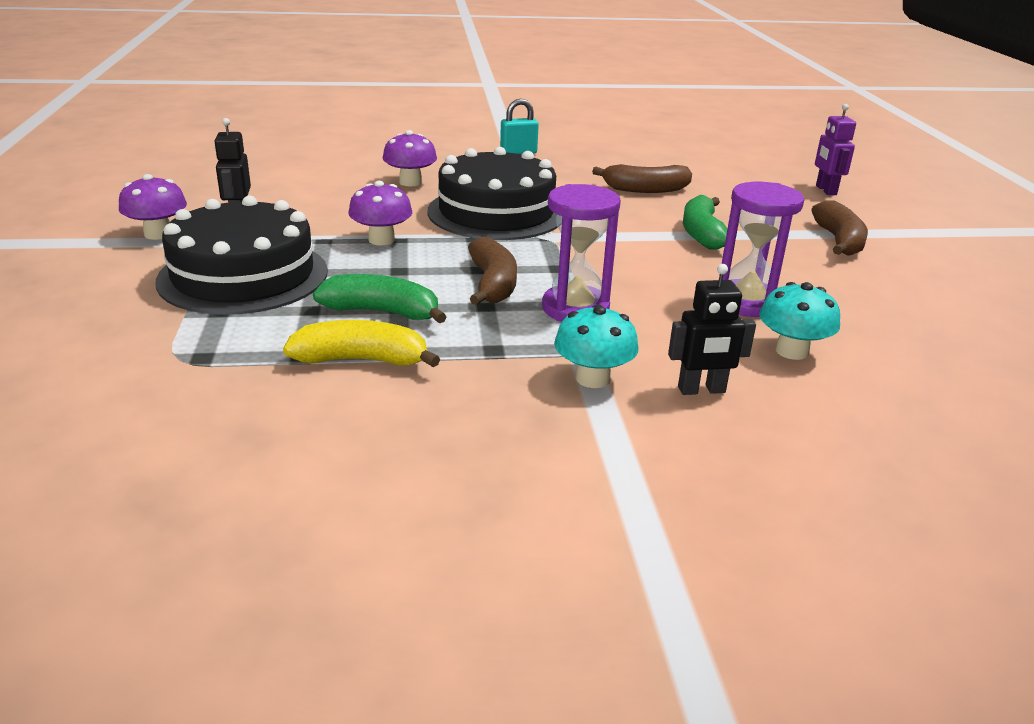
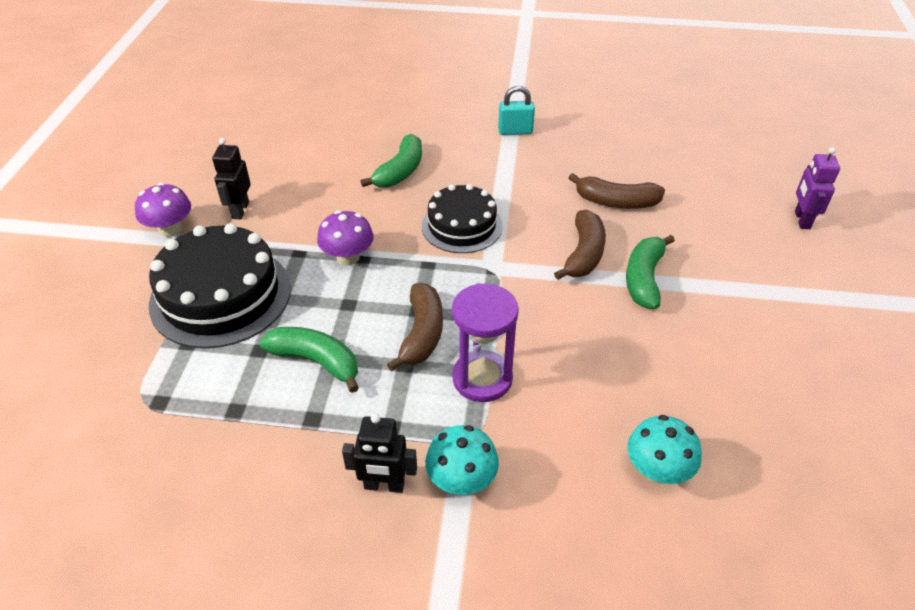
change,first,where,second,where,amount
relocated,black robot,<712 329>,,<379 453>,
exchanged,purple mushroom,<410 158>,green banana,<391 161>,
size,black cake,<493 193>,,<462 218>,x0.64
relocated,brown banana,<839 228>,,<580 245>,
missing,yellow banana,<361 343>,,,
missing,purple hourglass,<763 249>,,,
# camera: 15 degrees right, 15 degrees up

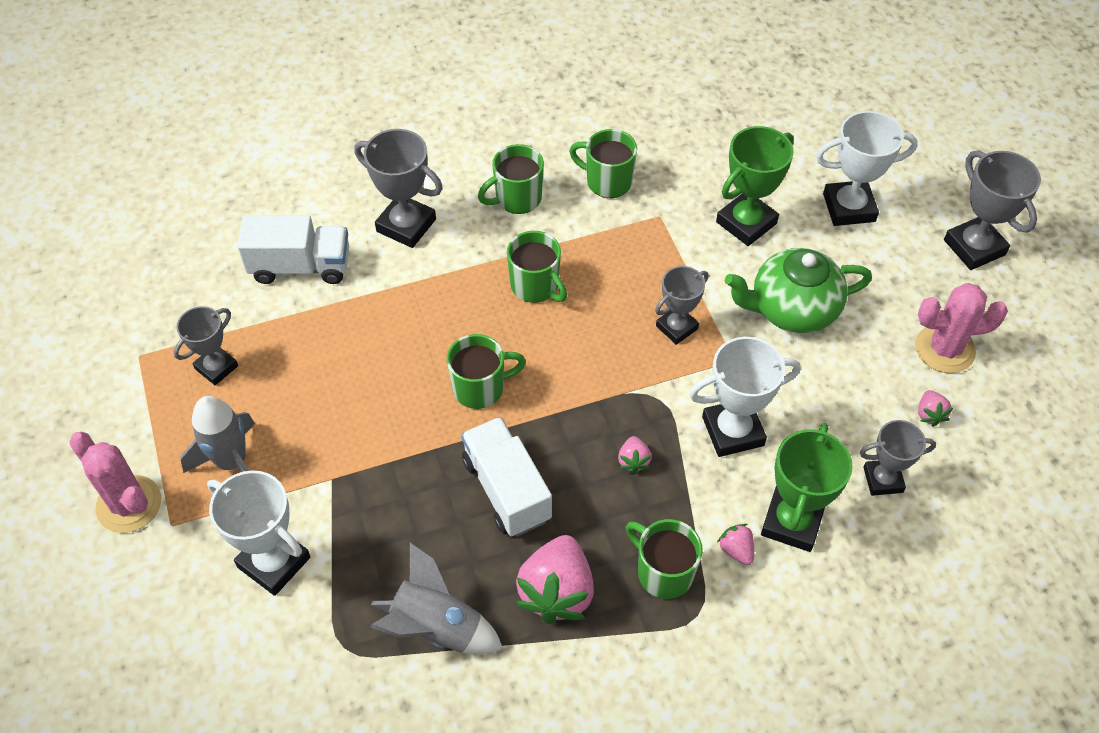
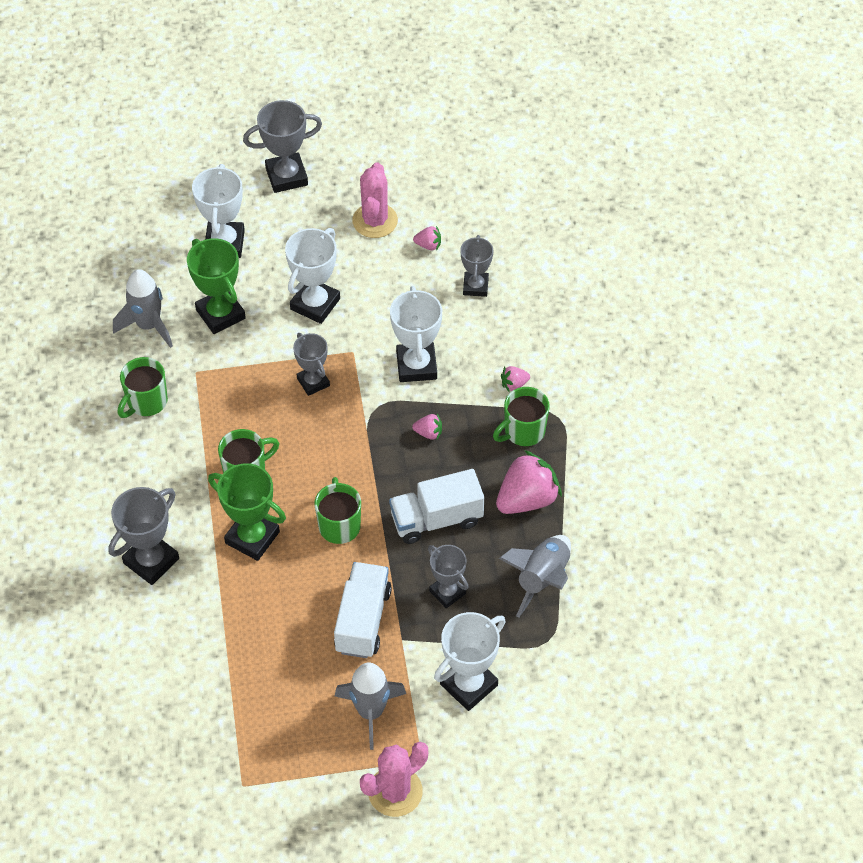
change,first,where,second,where,amount
appeared,,,grey rocket,<143 308>,
relocated,green trophy,<807 487>,,<247 512>,
exchanged,green teapot,<798 290>,white trophy,<312 276>,
relocated,white truck,<293 249>,,<363 610>,
relocated,grey trophy,<206 345>,,<448 576>,
spun,pink strawberry,<554 579>,,<529 482>,60 degrees counterclockwise
missing,green mug,<511 179>,,,
# camera: 80 degrees left, 0 degrees up

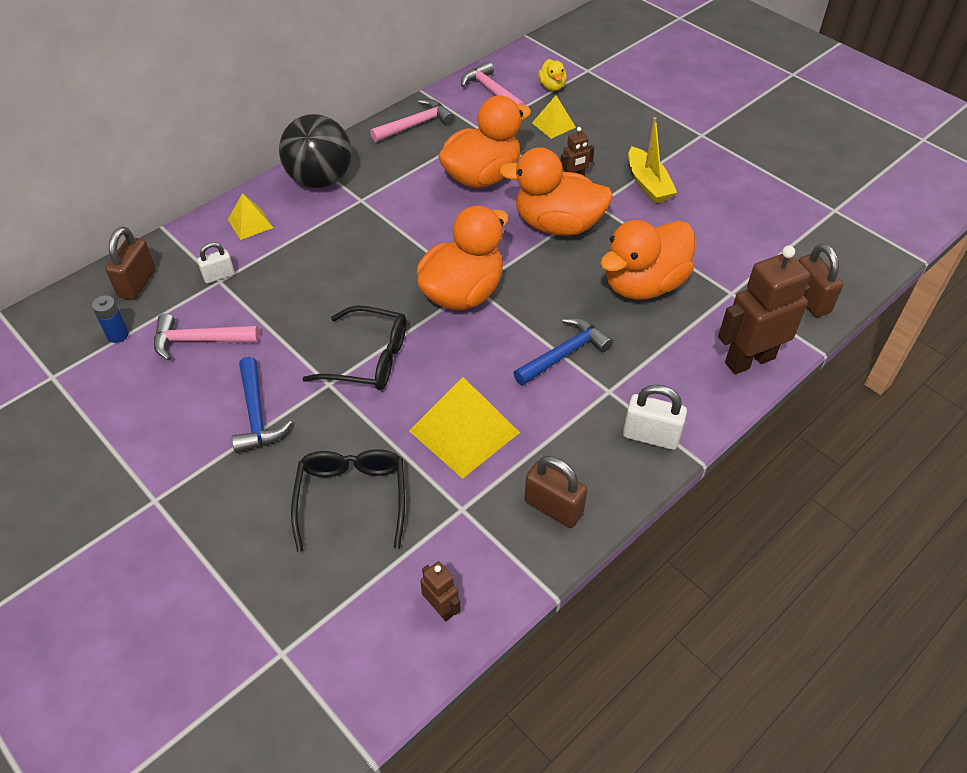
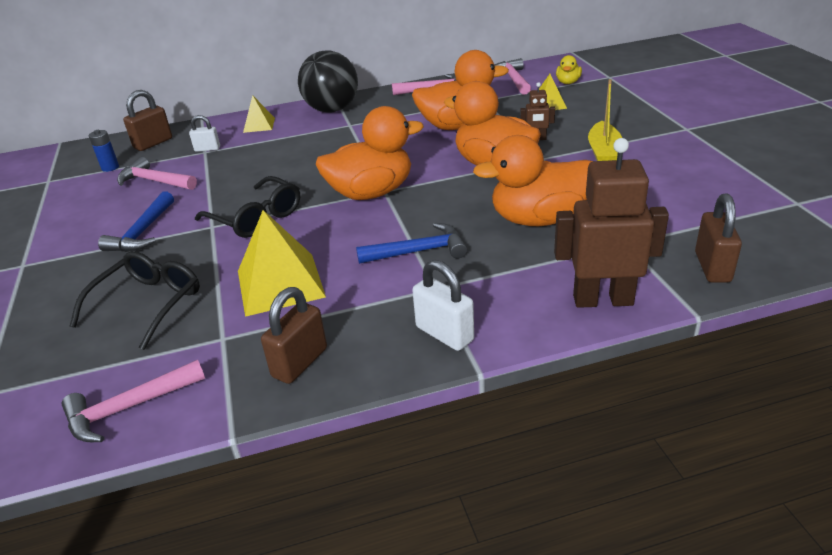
change,first,where,second,where,amount
exchanged,brown robot,<440 591>,pink hammer,<133 401>,
spun,brown padlock,<555 492>,,<294 335>,60 degrees clockwise
# camera: 30 degrees right, 15 degrees down

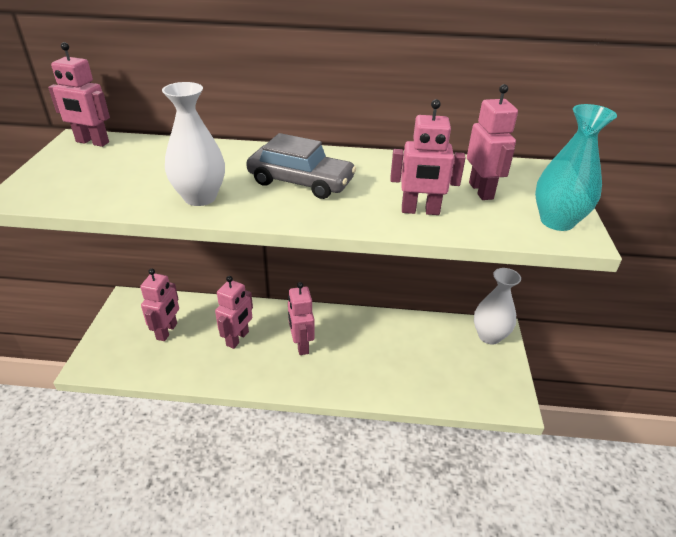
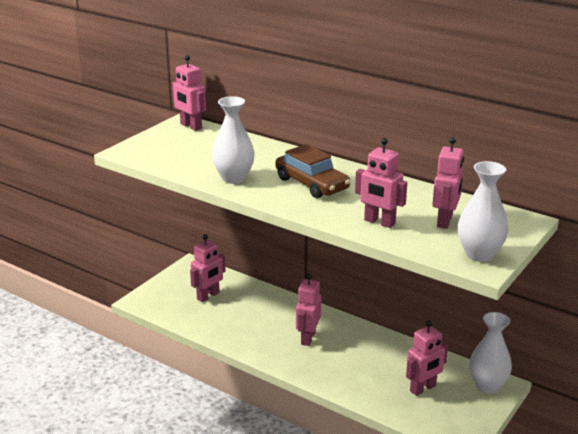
change,first,where,second,where,amount
colour,grey car,<301 166>,brown car,<312 171>,
relocated,pink robot,<234 312>,,<427 358>,
colour,turquoise vase,<576 167>,white vase,<483 211>,
# camera: 30 degrees right, 10 degrees down

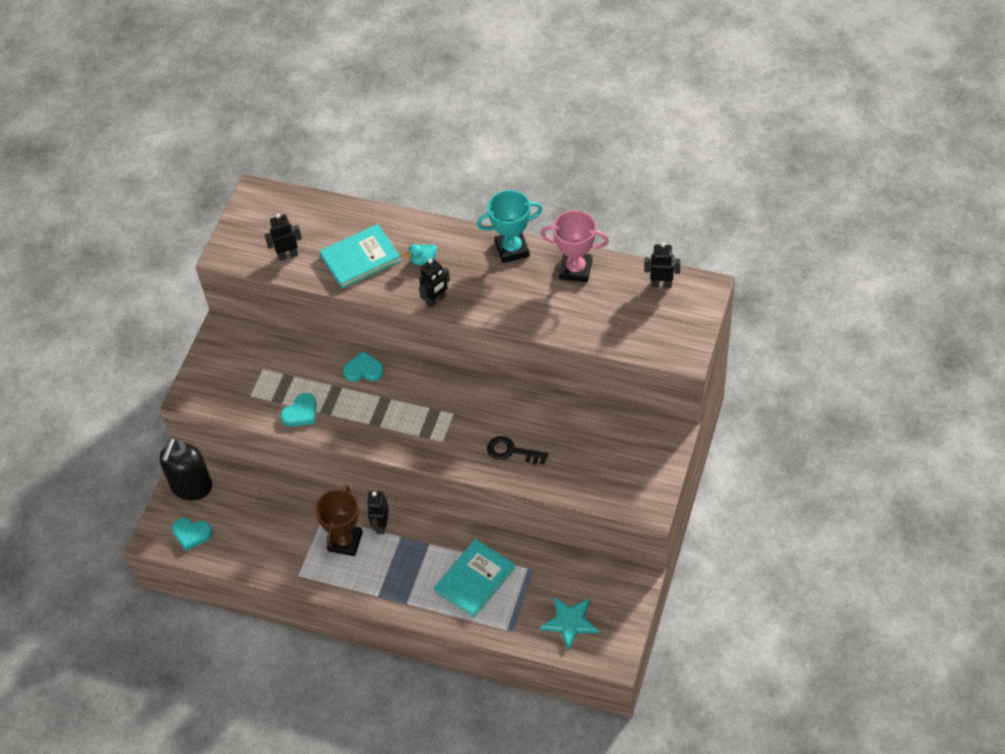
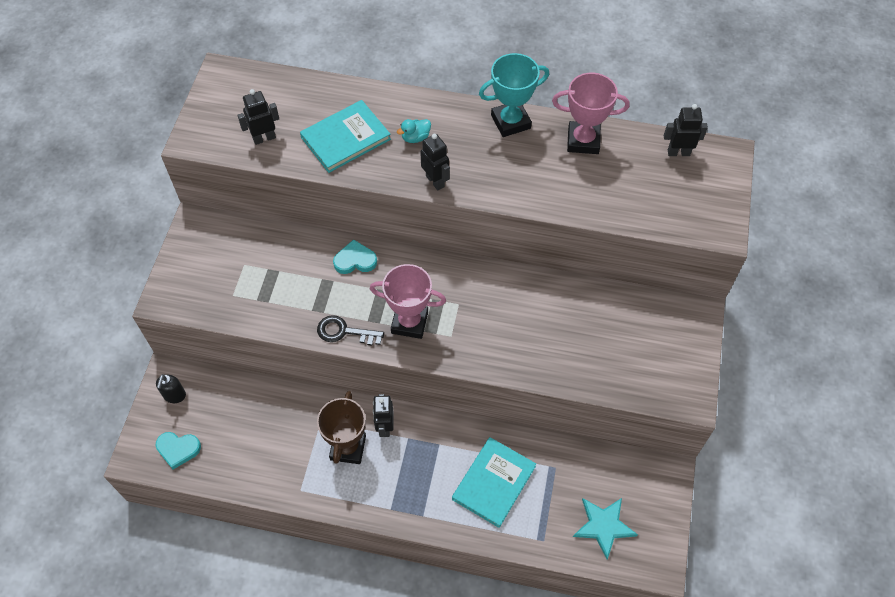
change,first,where,second,where,amount
size,black soap dispenser,<186 469>,,<171 388>,x0.50
relocated,black key,<517 450>,,<350 330>,
appeared,,,pink trophy,<408 301>,
spun,black robot,<434 283>,,<435 162>,75 degrees counterclockwise
missing,turquoise heart,<298 410>,,,
# camera: 10 degrees left, 5 degrees up

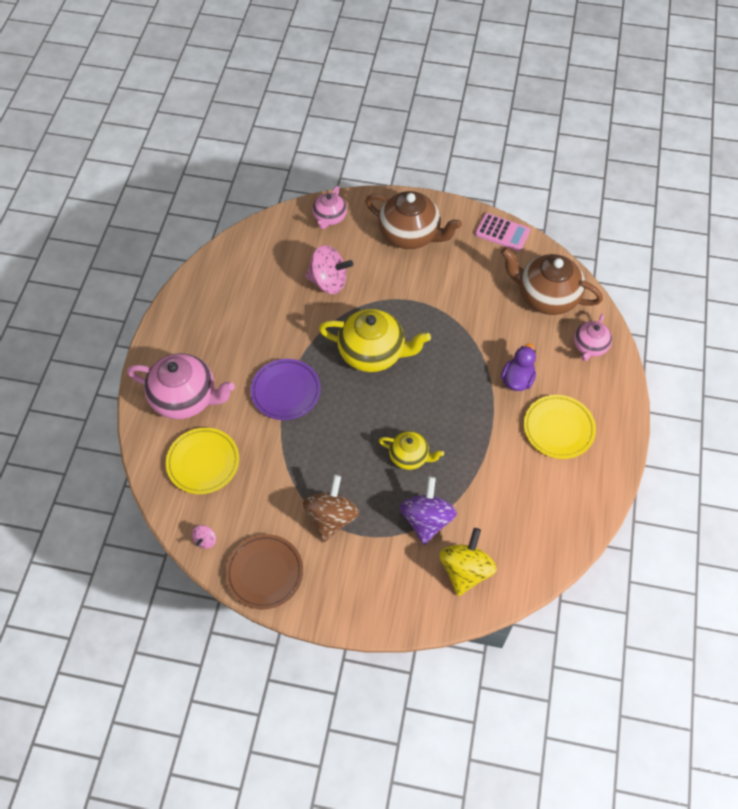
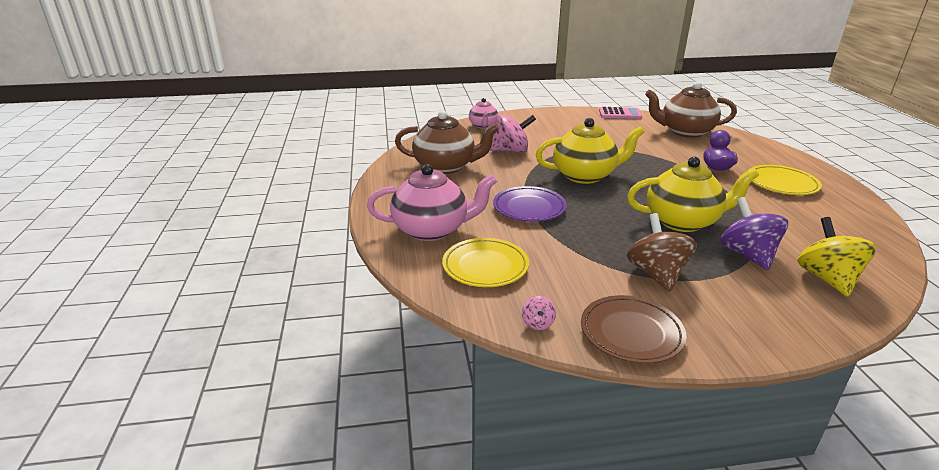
change,first,where,second,where,amount
relocated,brown teapot,<413 220>,,<447 142>,
size,yellow teapot,<411 450>,,<693 194>,x1.77
missing,pink teapot,<593 337>,,,
# camera: 20 degrees left, 30 degrees down

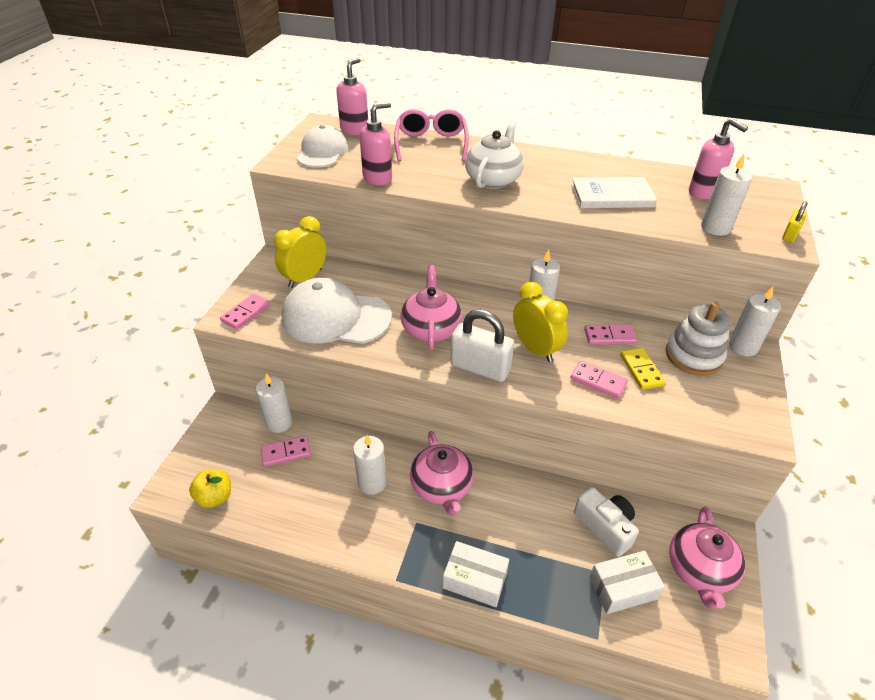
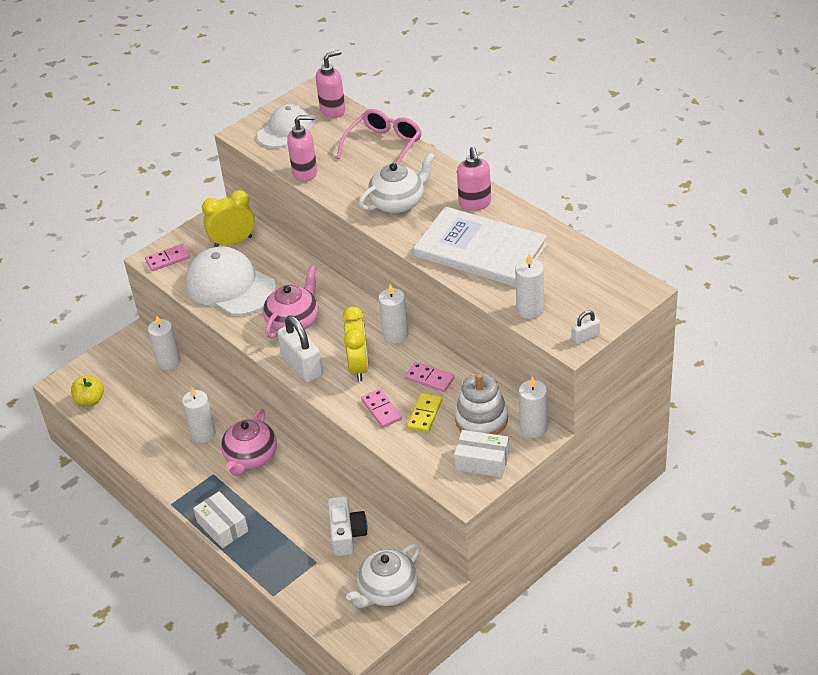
change,first,where,second,where,amount
colour,pink teapot,<707 557>,white teapot,<383 576>,
size,white book,<614 192>,,<480 246>,x1.58
relocated,white box,<627 582>,,<481 453>,
relocated,pink soap dispenser,<718 158>,,<474 179>,
colour,yellow padlock,<795 222>,white padlock,<586 327>,
missing,pink domino,<286 451>,,,
# camera: 35 degrees right, 0 degrees up

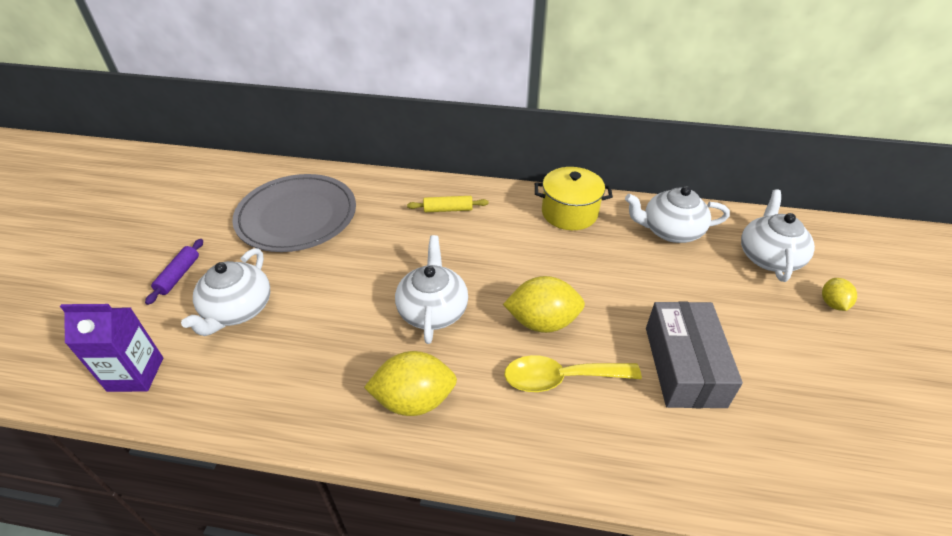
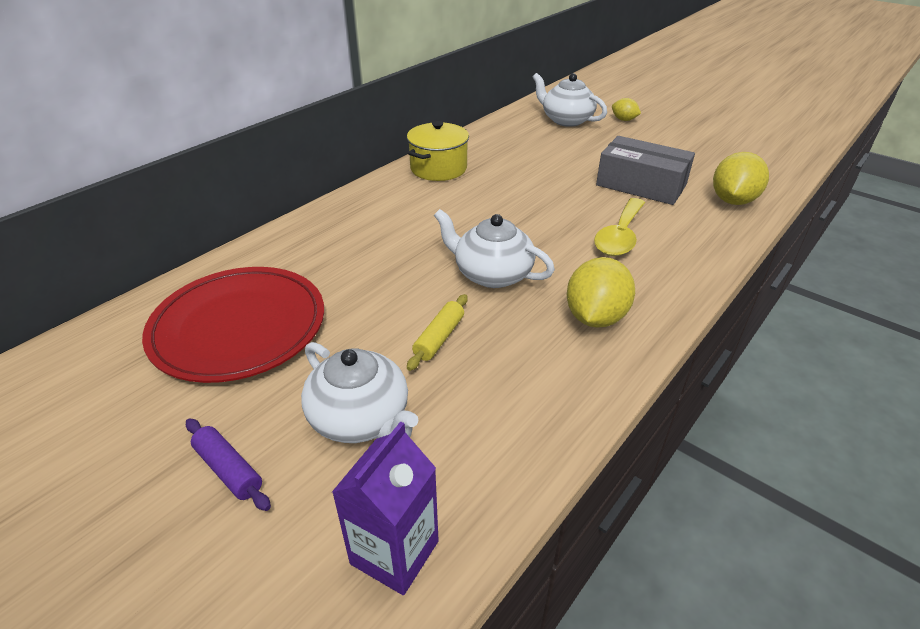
change,first,where,second,where,amount
colour,grey plate,<294 213>,red plate,<233 325>,
relocated,yellow rolling pin,<448 204>,,<437 332>,
relocated,yellow lemon,<544 304>,,<741 178>,
missing,white teapot,<677 214>,,,
# camera: 60 degrees left, 5 degrees down

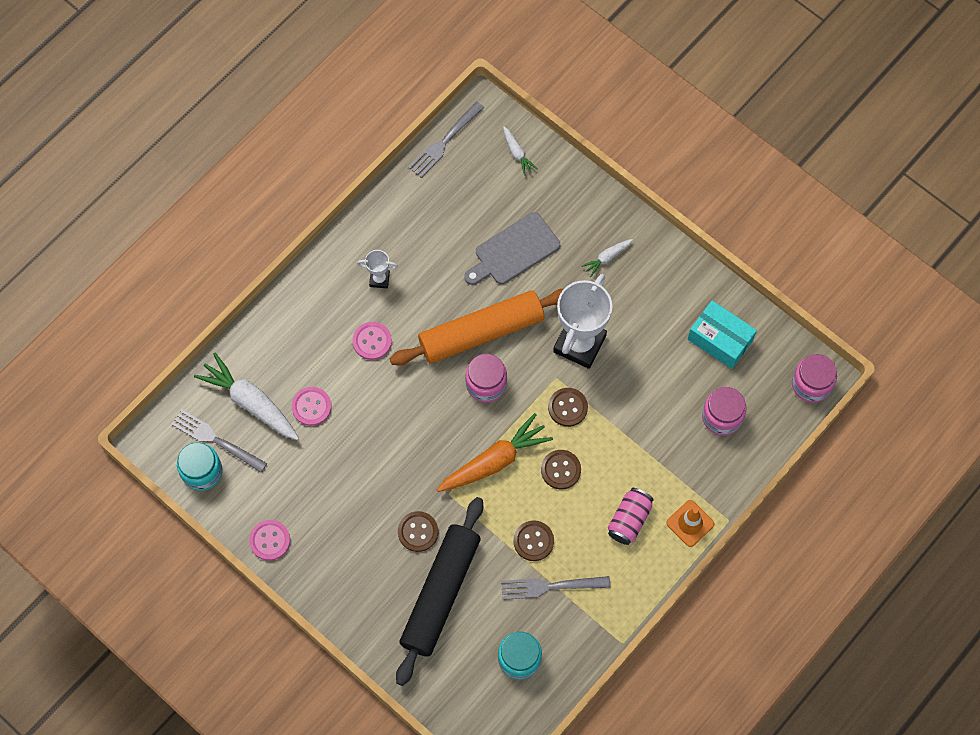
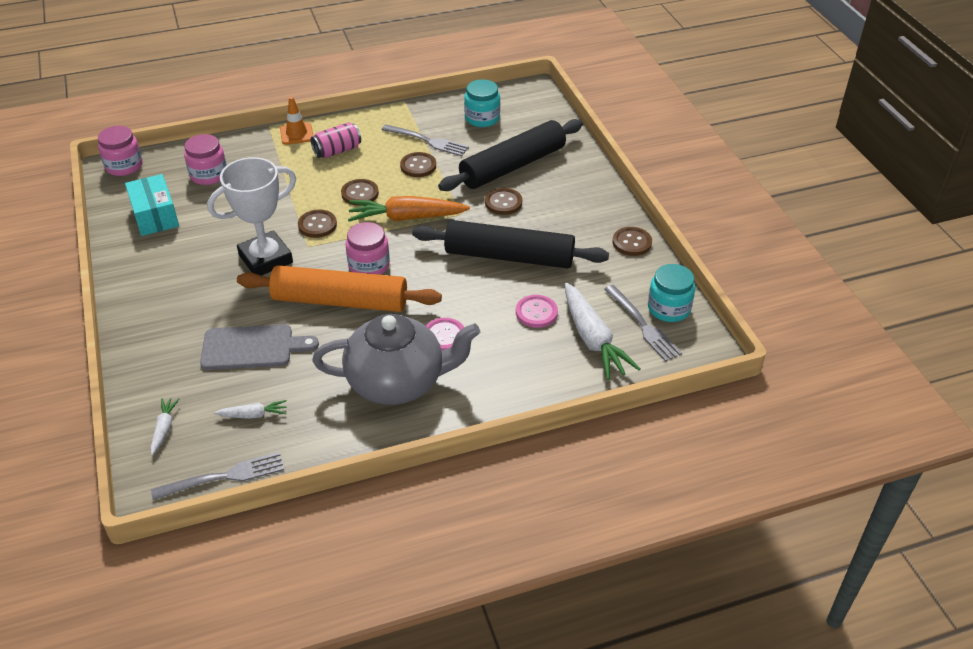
change,first,where,second,where,amount
relocated,white carrot,<607 258>,,<250 409>,
exchanged,white trophy,<377 269>,grey teapot,<396 359>,
appeared,,,black rolling pin,<510 244>,
colour,pink button,<269 540>,brown button,<632 241>,
# camera: 150 degrees left, 25 degrees down

